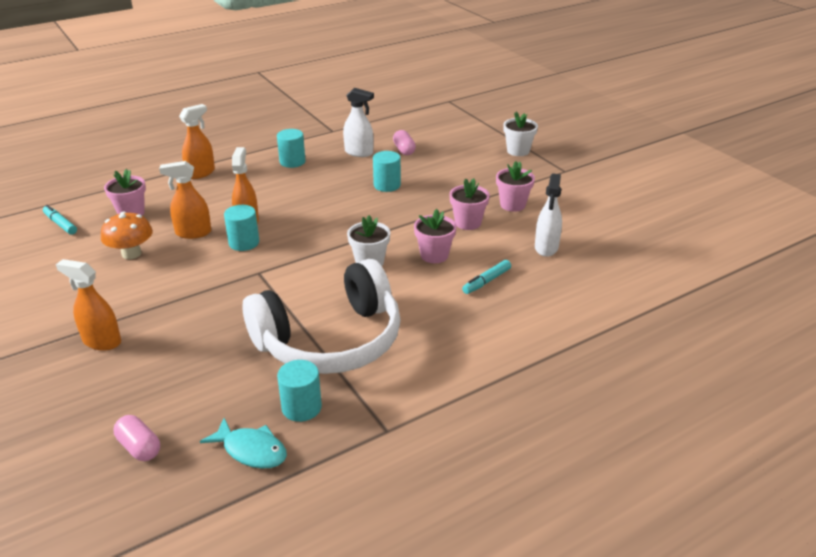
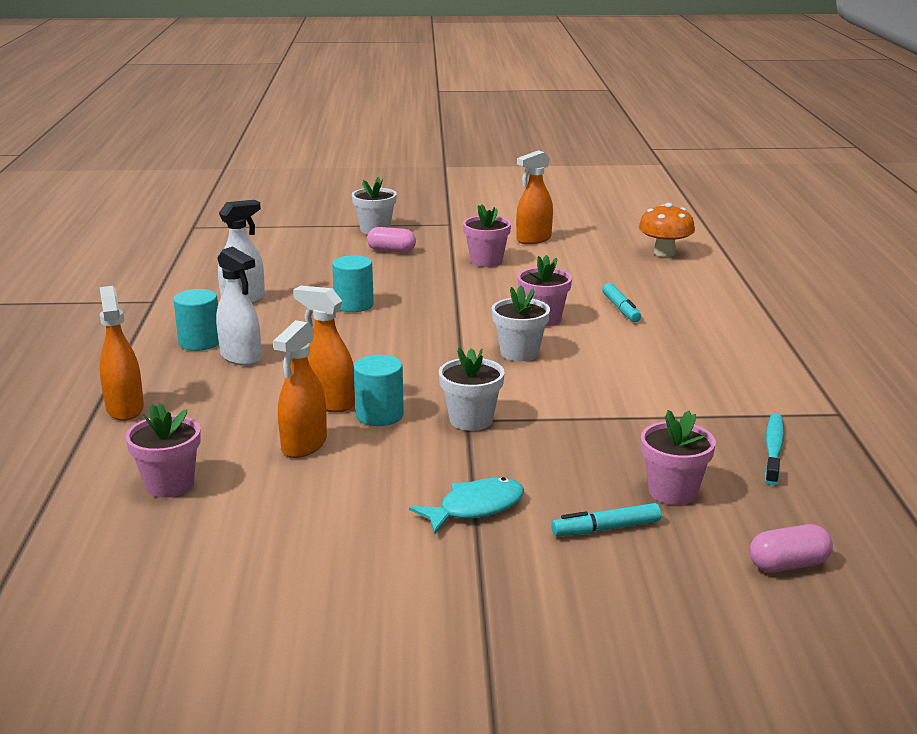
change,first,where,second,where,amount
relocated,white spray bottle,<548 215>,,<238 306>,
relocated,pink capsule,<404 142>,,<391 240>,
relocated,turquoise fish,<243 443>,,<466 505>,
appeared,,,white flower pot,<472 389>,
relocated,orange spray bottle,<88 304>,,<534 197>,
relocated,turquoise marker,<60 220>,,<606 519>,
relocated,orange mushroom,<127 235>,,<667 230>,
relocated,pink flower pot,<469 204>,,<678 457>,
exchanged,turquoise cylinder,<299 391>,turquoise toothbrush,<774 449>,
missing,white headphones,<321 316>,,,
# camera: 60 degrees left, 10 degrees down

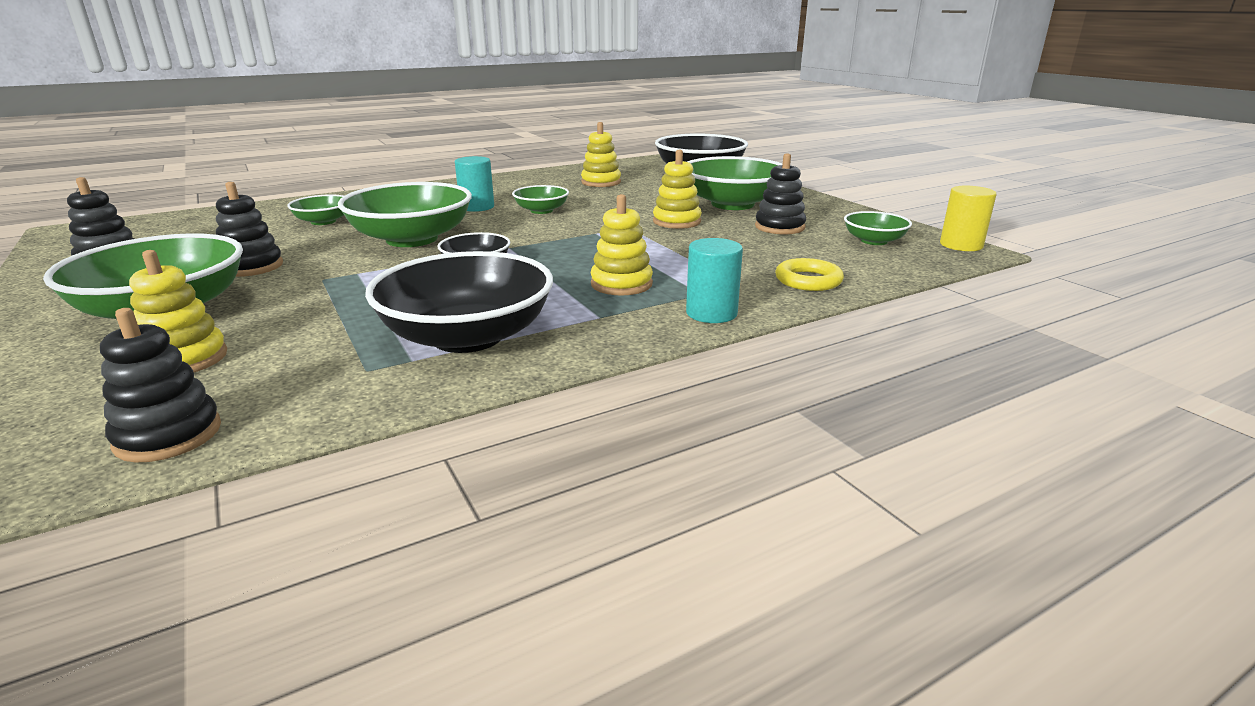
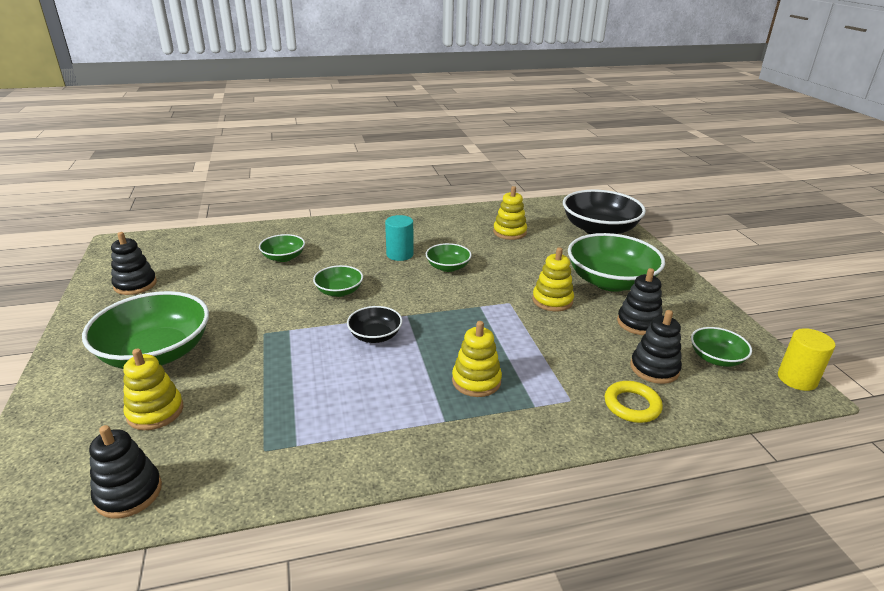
change,first,where,second,where,amount
size,green bowl,<405 214>,,<338 281>,x0.51
relocated,black stacking toy,<249 229>,,<656 347>,
missing,black bowl,<459 302>,,,
missing,turquoise cylinder,<714 280>,,,
# camera: 15 degrees right, 5 degrees up

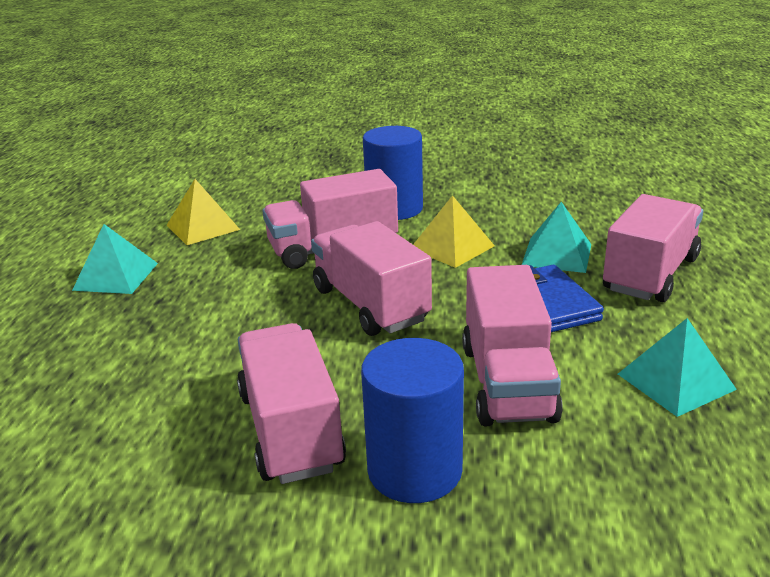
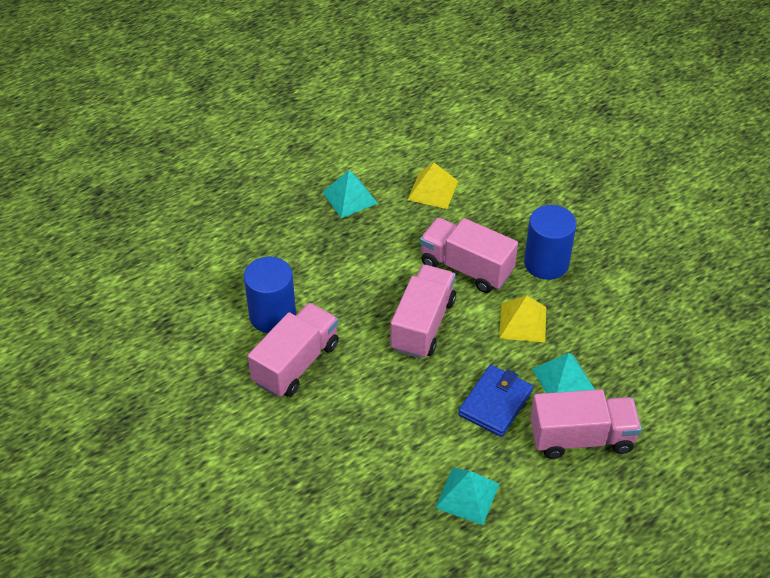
change,first,where,second,where,amount
relocated,blue cylinder,<412 420>,,<270 295>,
missing,pink truck,<512 345>,,,
# camera: 50 degrees right, 20 degrees up

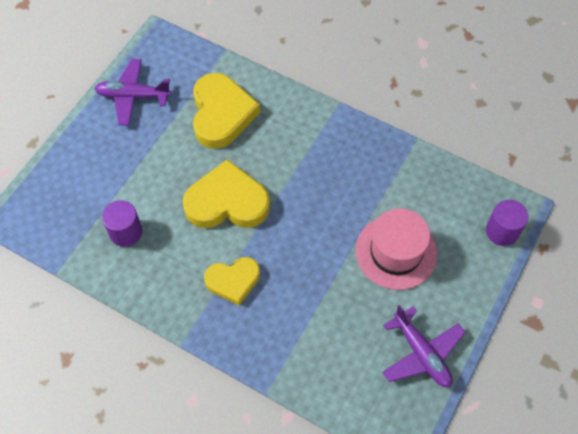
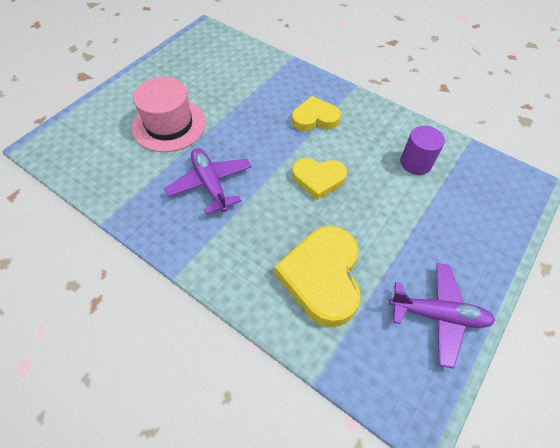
change,first,where,second,where,amount
relocated,purple plane,<424 346>,,<208 181>,
size,yellow heart,<226 193>,,<319 179>,x0.63
missing,purple cylinder,<507 223>,,,
# camera: 175 degrees left, 5 degrees down

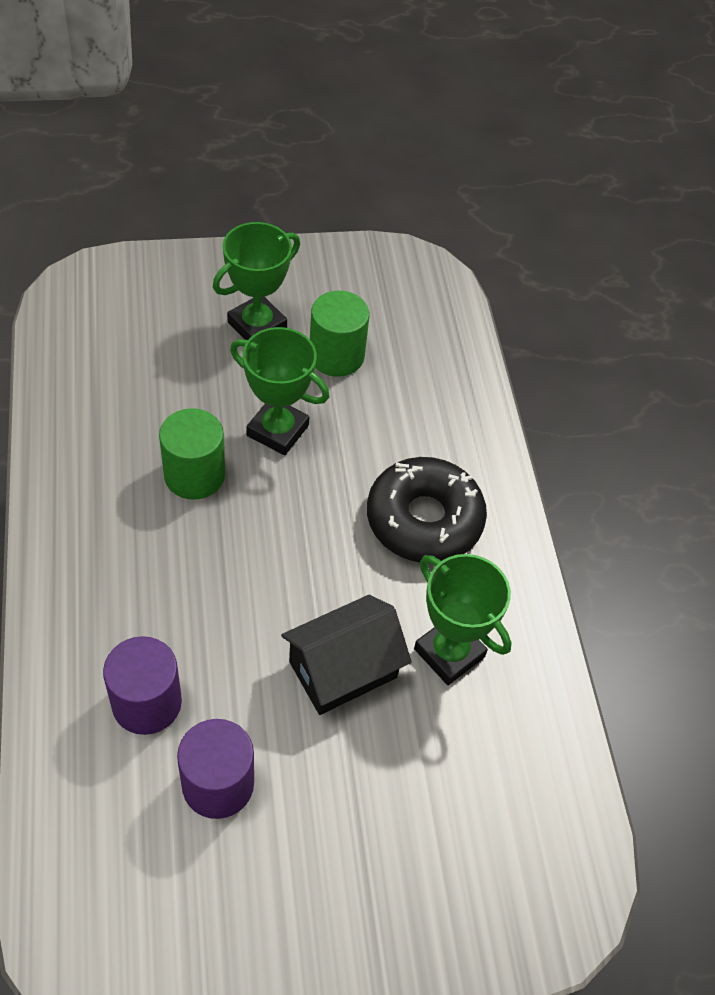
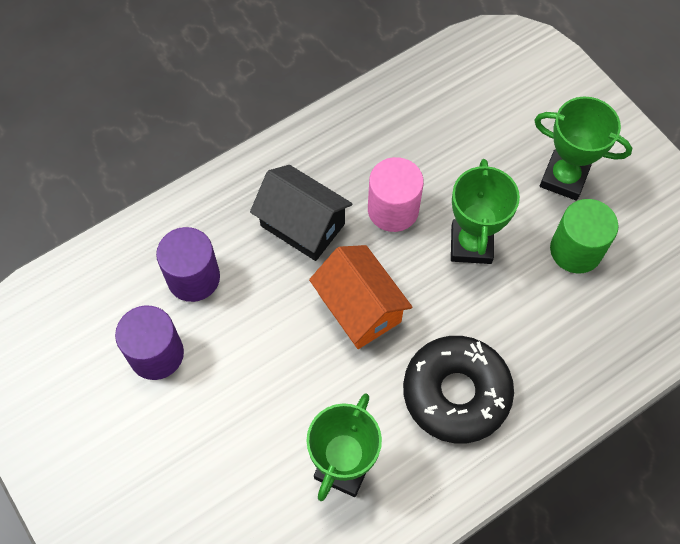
change,first,where,second,where,amount
relocated,black house,<346 655>,,<301 213>,
appeared,,,orange house,<360 297>,
colour,green cylinder,<192 454>,pink cylinder,<396 194>,
# camera: 70 degrees right, 10 degrees up

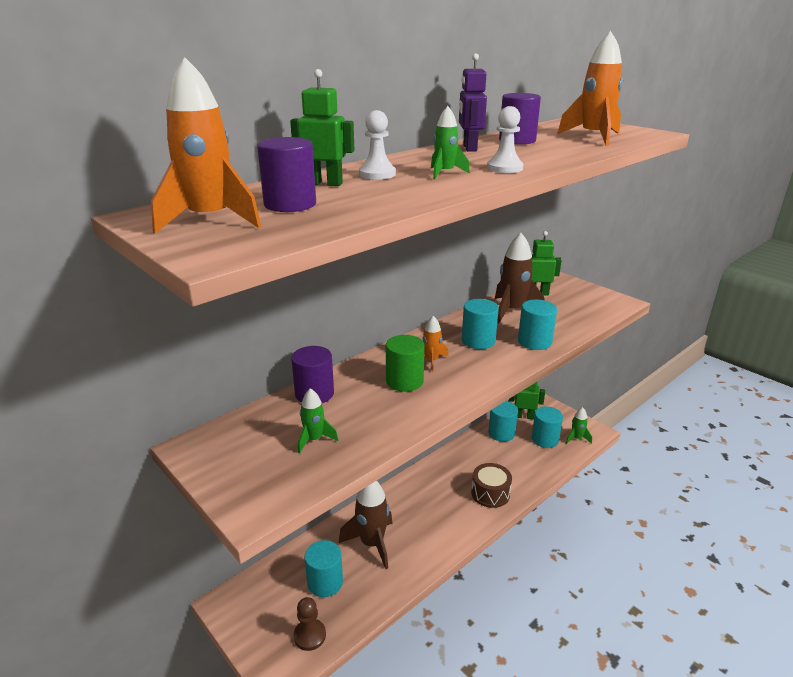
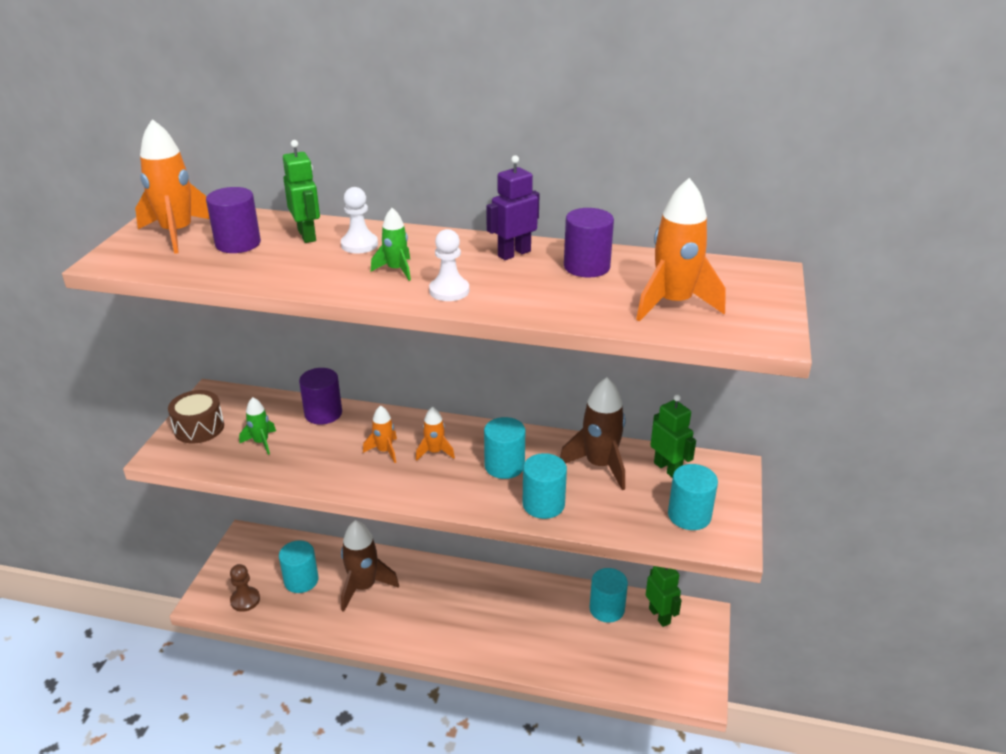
change,first,where,second,where,amount
relocated,brown drum,<491 485>,,<196 417>,
exchanged,green cylinder,<405 363>,orange rocket,<380 434>,
relocated,turquoise cylinder,<547 427>,,<693 497>,
missing,green rocket,<579 425>,,,
# camera: 55 degrees right, 5 degrees up

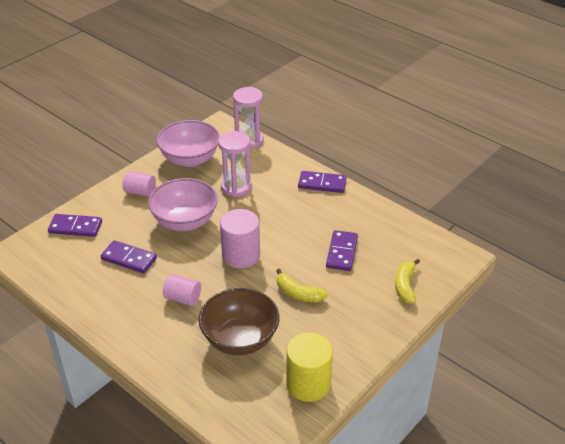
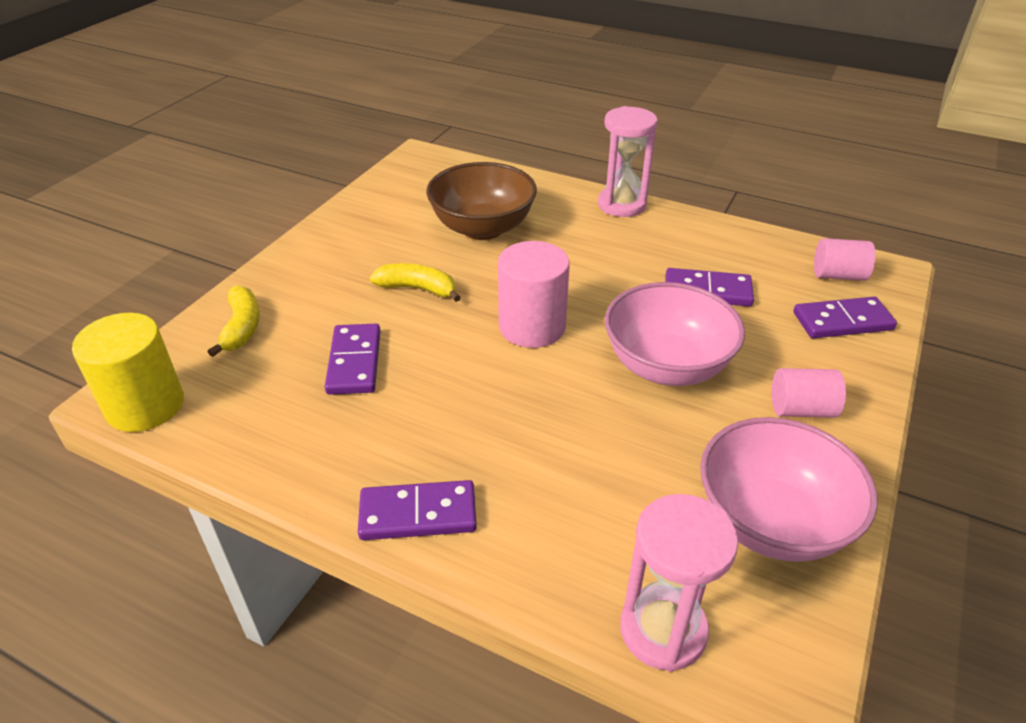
change,first,where,second,where,amount
relocated,yellow cylinder,<309 367>,,<128 372>,
relocated,pink hourglass,<235 164>,,<628 161>,
relocated,pink cylinder,<182 290>,,<845 259>,
# camera: 165 degrees right, 0 degrees up

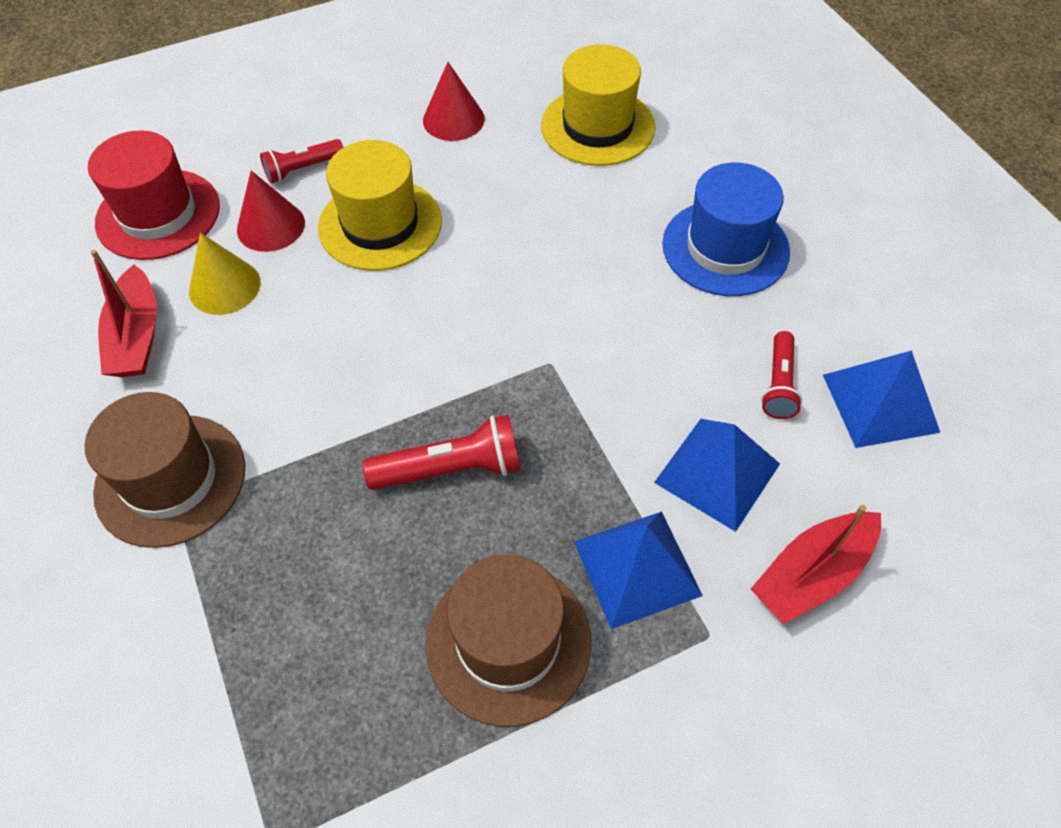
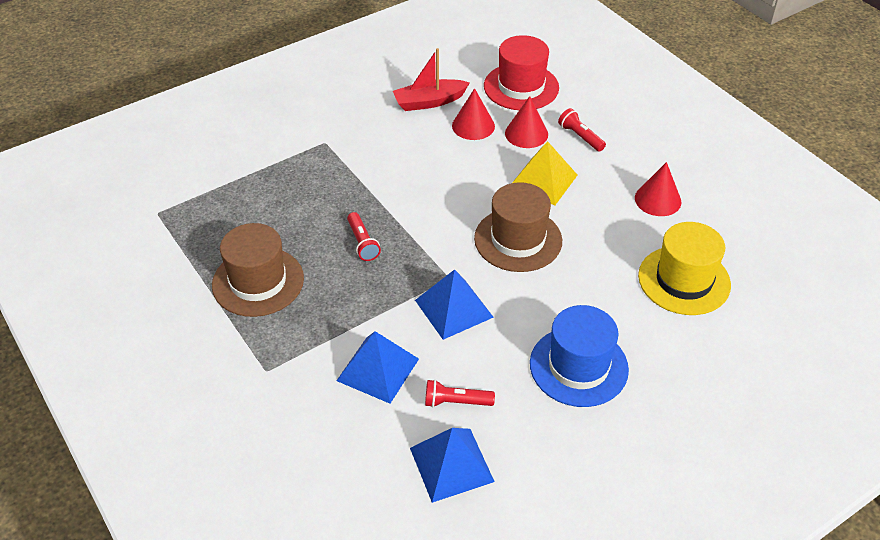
change,first,where,second,where,amount
size,red flashlight,<441 452>,,<364 236>,x0.67
relocated,blue pyramid,<638 570>,,<454 304>,
colour,yellow cone,<225 274>,red cone,<473 114>,
relocated,brown hat,<165 470>,,<518 227>,
exchanged,yellow hat,<380 205>,yellow pyramid,<544 173>,
missing,red boat,<815 565>,,,
# camera: 80 degrees right, 10 degrees down

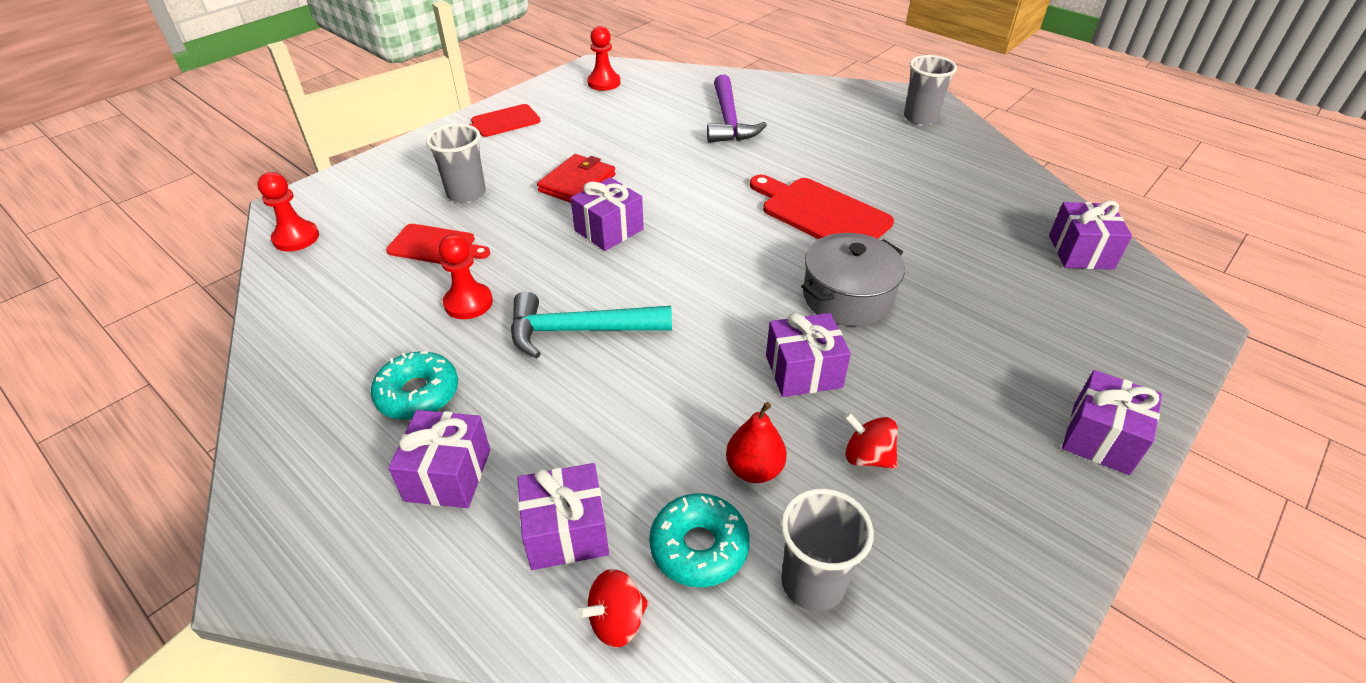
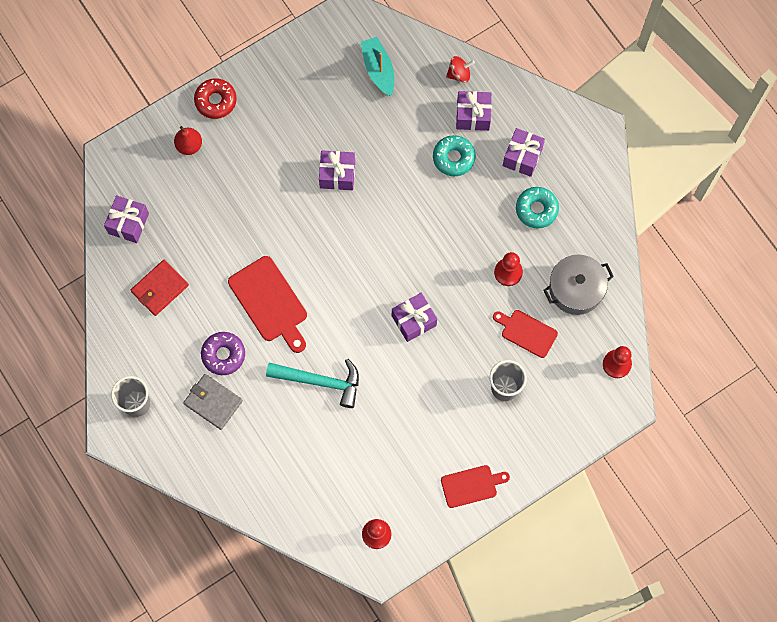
change,first,where,second,where,amount
relocated,red wallet,<576 178>,,<159 288>,
relocated,red pear,<756 442>,,<188 140>,
appeared,,,grey wallet,<213 402>,
exchanged,purple gift,<1112 422>,red donut,<215 98>,
appeared,,,purple donut,<223 353>,
relocated,turquoise hammer,<591 324>,,<312 383>,
exchanged,grey cup,<827 549>,turquoise boat,<377 66>,
relocated,turquoise donut,<699 540>,,<454 156>,
relocated,grey pot,<853 279>,,<578 285>,
missing,purple hammer,<737 109>,,,
missing,red spinning top,<871 441>,,,
# camera: 165 degrees left, 30 degrees up

